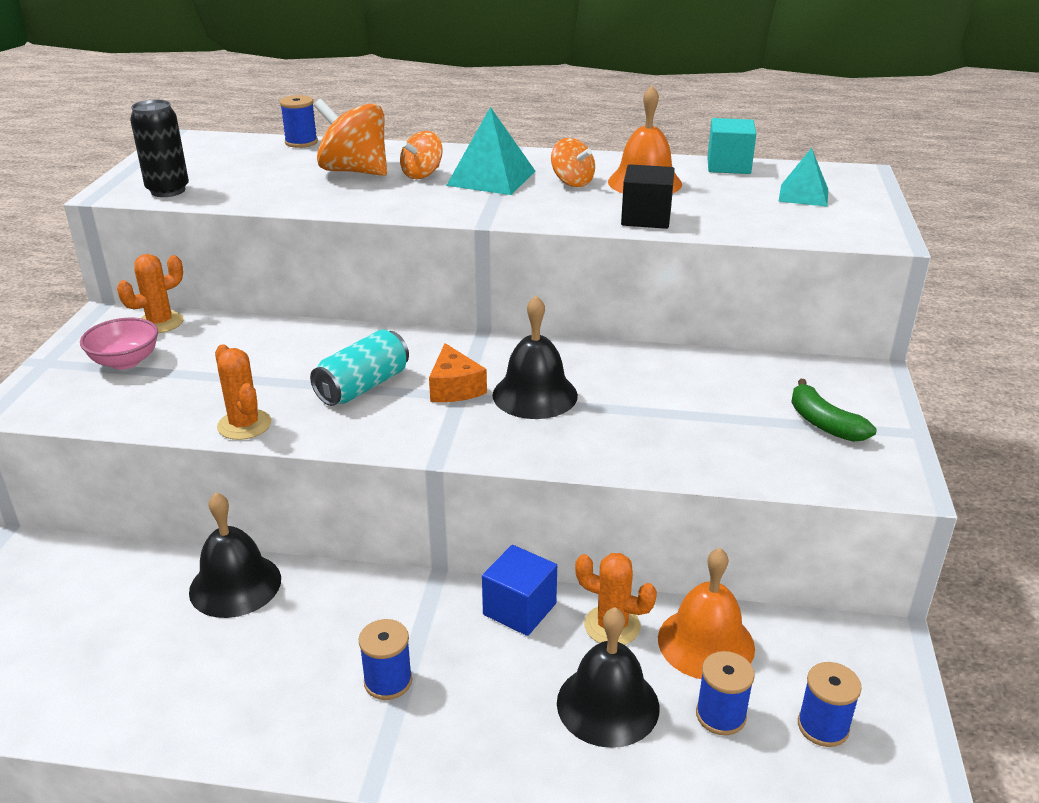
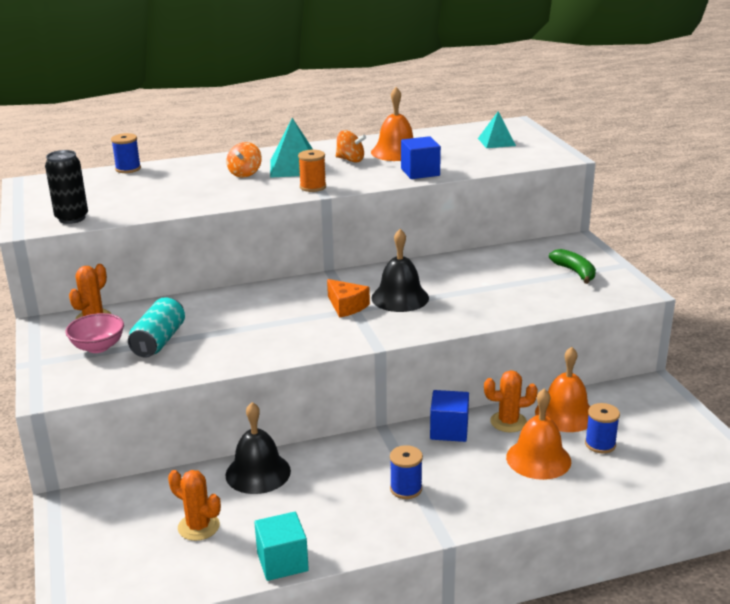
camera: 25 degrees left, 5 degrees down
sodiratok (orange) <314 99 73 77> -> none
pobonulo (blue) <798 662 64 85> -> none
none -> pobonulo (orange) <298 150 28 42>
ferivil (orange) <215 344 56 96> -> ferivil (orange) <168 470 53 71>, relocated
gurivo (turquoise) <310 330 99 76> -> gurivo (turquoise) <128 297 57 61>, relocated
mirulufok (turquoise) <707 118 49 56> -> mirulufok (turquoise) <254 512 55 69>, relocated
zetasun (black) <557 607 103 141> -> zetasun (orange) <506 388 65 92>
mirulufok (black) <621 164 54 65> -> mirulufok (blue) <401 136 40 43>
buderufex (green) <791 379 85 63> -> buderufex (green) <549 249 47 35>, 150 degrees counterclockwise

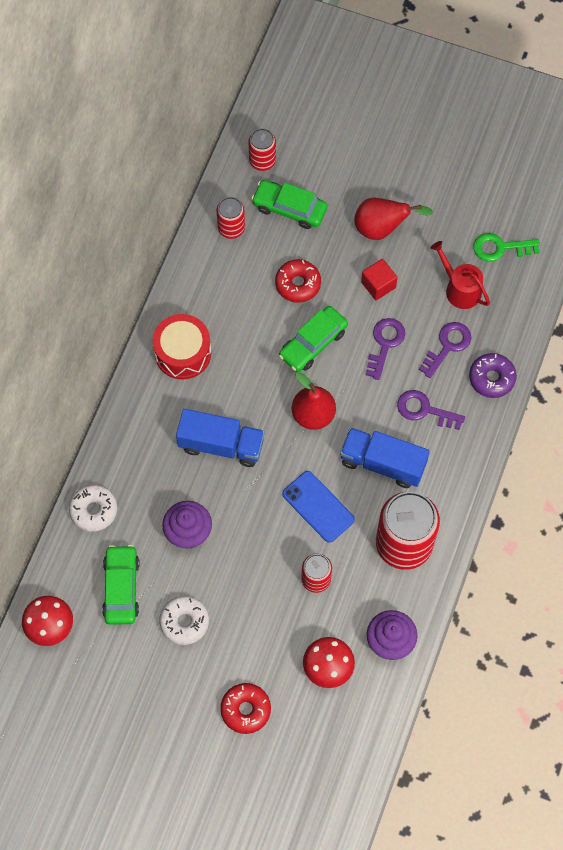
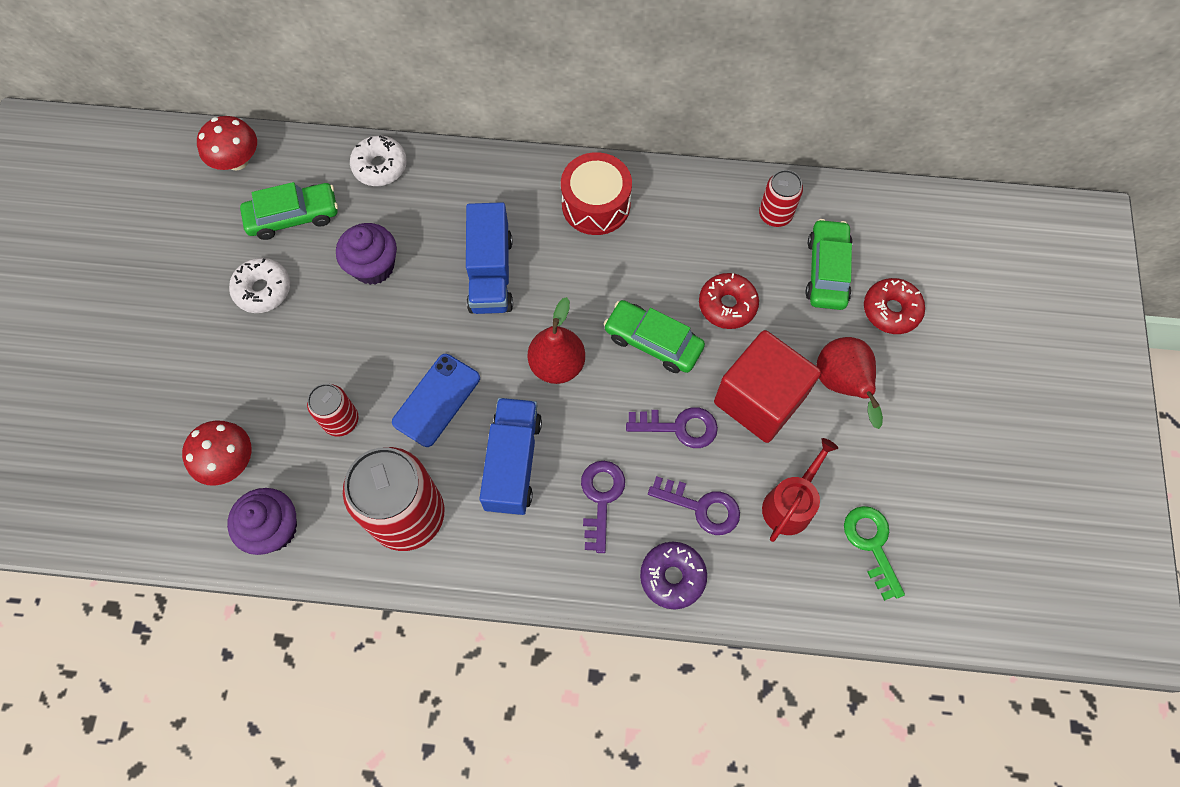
camera: 75 degrees right, 0 degrees up
gurivo (red) <249 128 27 43> -> none
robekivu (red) <220 683 51 51> -> robekivu (red) <864 278 61 56>, relocated
mirulufok (red) <361 259 36 41> -> mirulufok (red) <714 330 107 113>, x1.98

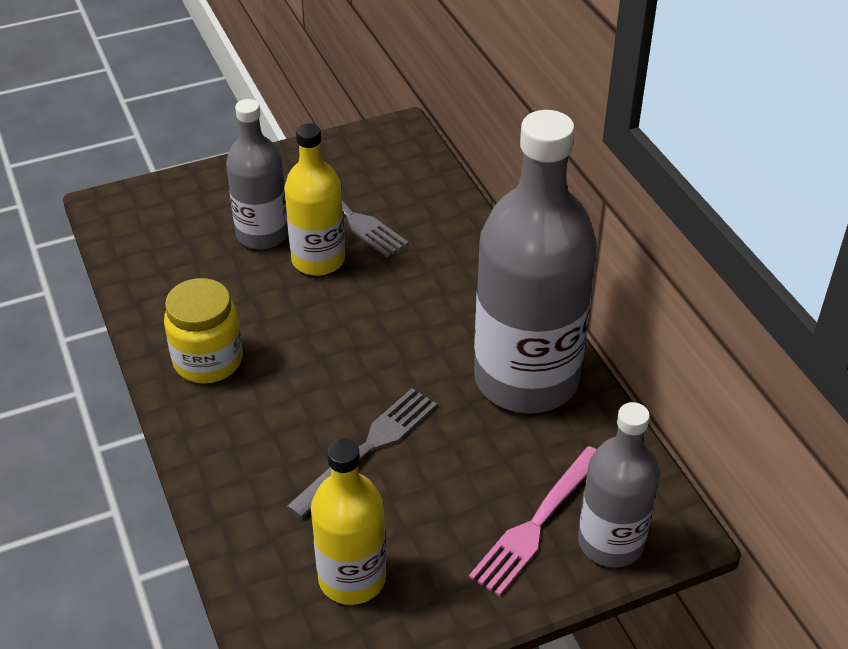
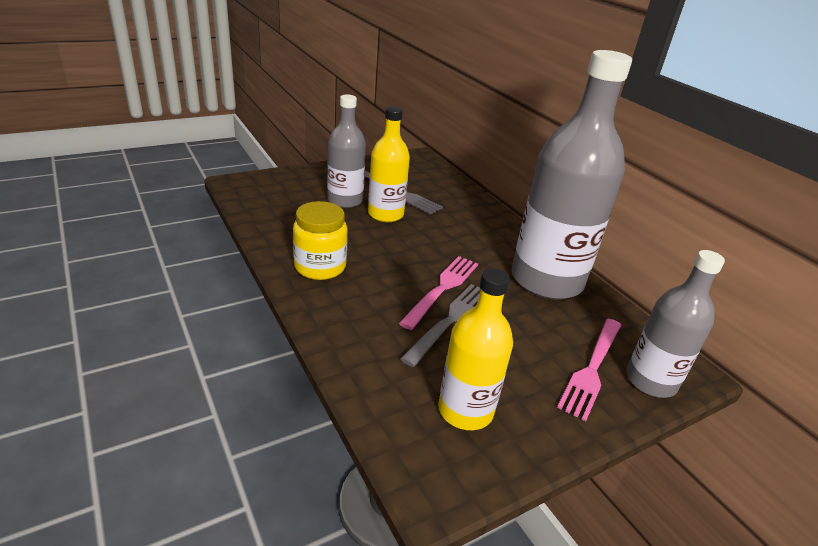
camera: 10 degrees left, 10 degrees down
none -> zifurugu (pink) <399 256 79 74>

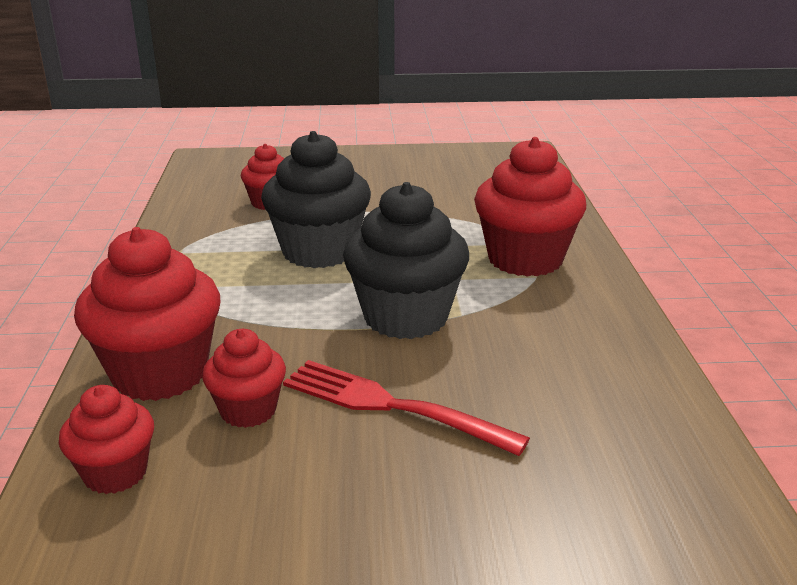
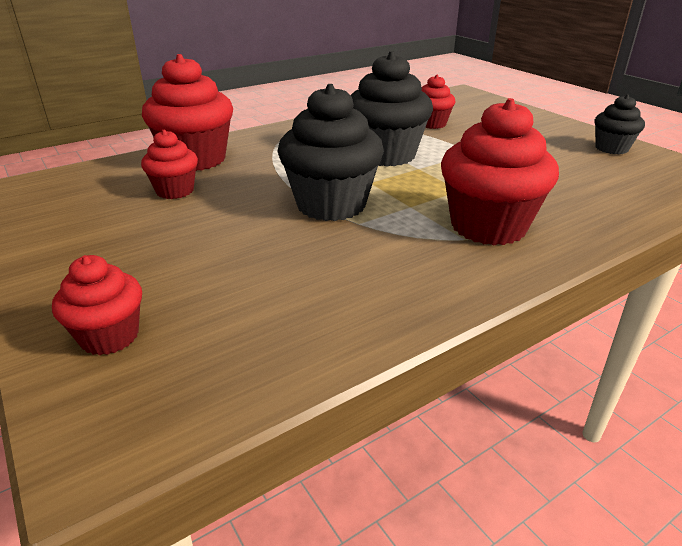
camera: 60 degrees right, 5 degrees up
zifurugu (red) <283 360 247 96> -> none
none -> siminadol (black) <595 94 50 60>
siminadol (red) <59 385 95 109> -> siminadol (red) <52 255 90 100>, relocated

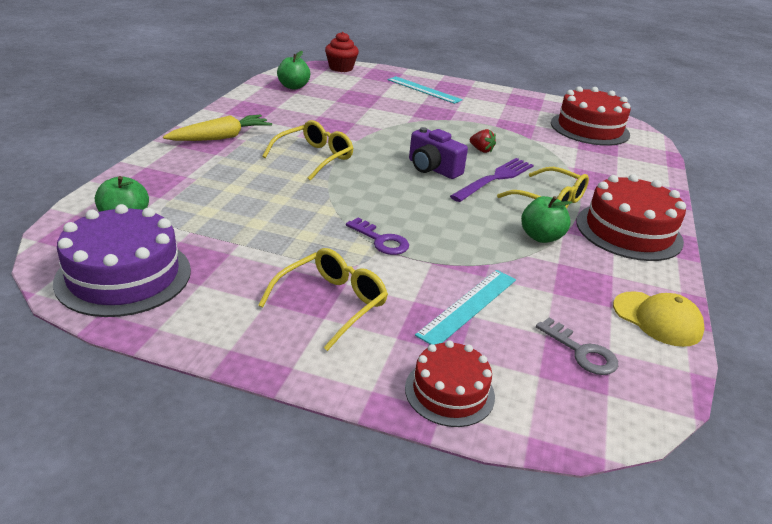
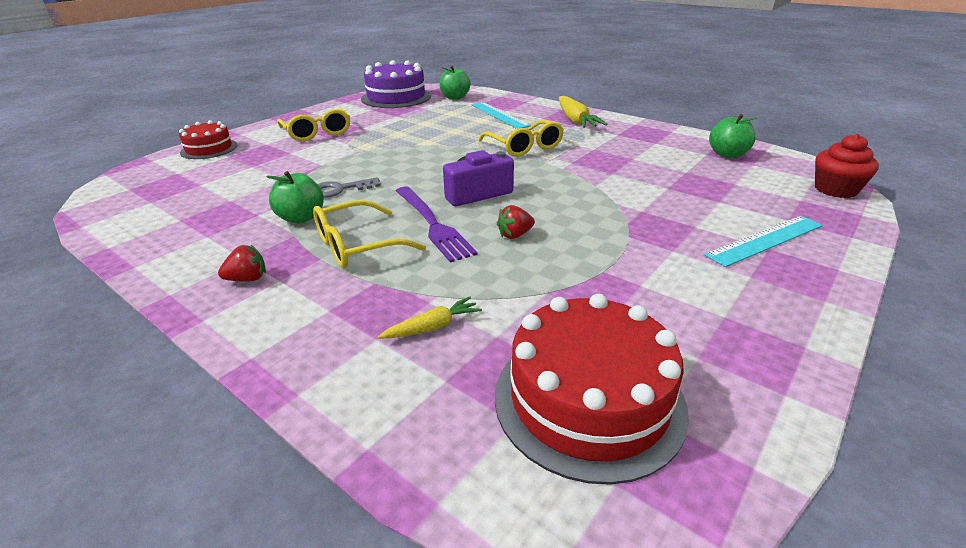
camera: 115 degrees right, 0 degrees up
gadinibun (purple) <346 218 63 37> -> none
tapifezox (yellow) <613 291 92 56> -> none
none -> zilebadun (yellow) <378 296 104 43>
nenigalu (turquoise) <415 270 101 75> -> nenigalu (turquoise) <471 102 60 27>, relocated
gadinibun (grey) <536 317 82 58> -> gadinibun (grey) <318 177 63 21>, relocated
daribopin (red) <577 174 109 87> -> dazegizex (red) <218 245 48 37>

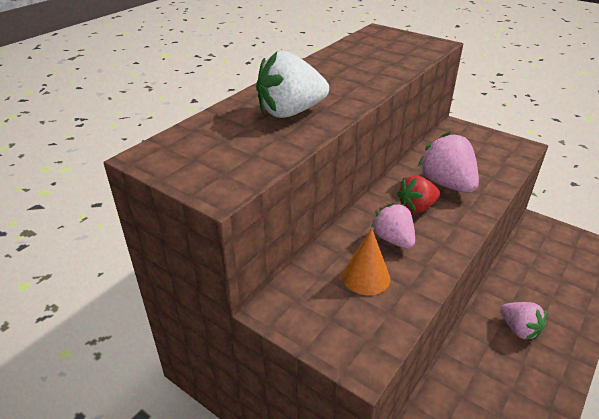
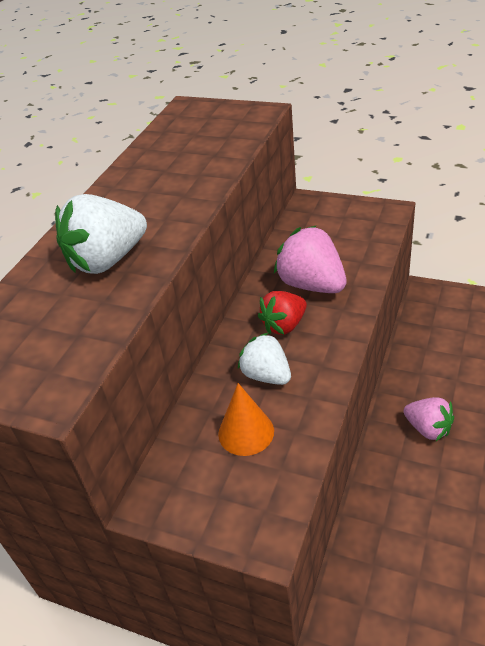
camera: 10 degrees left, 5 degrees up
dazegizex (pink) <371 203 44 46> -> dazegizex (white) <238 332 53 53>

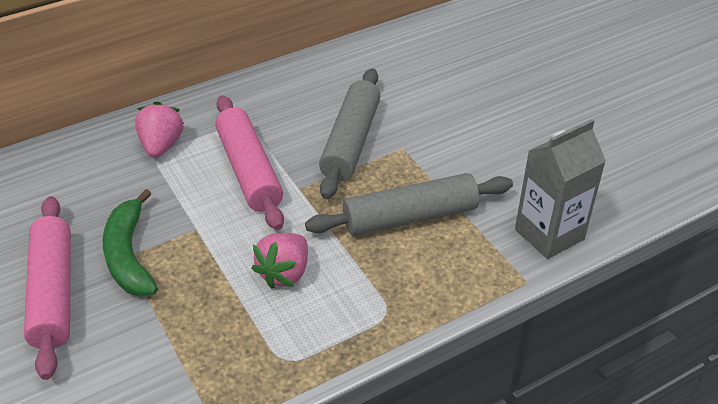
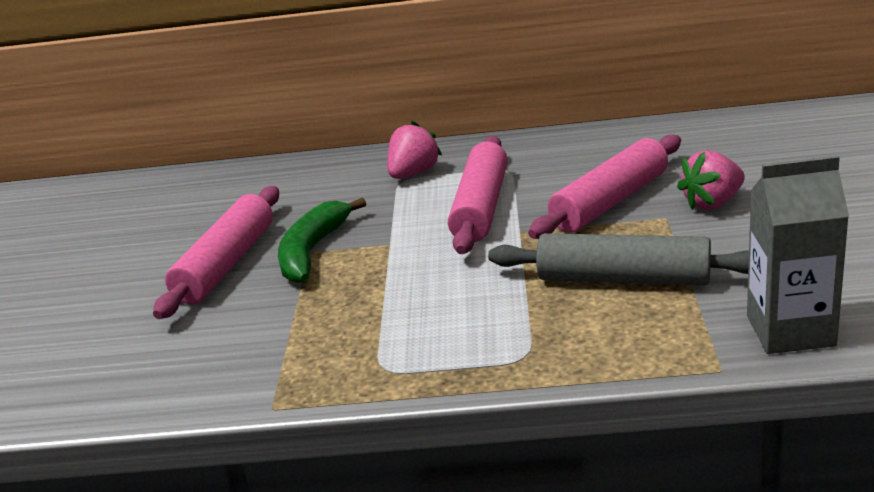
camera: 35 degrees right, 15 degrees down
dazegizex (pink) <251 233 57 56> -> dazegizex (pink) <677 150 68 60>, relocated
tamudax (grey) <319 68 61 131> -> tamudax (pink) <528 135 153 104>

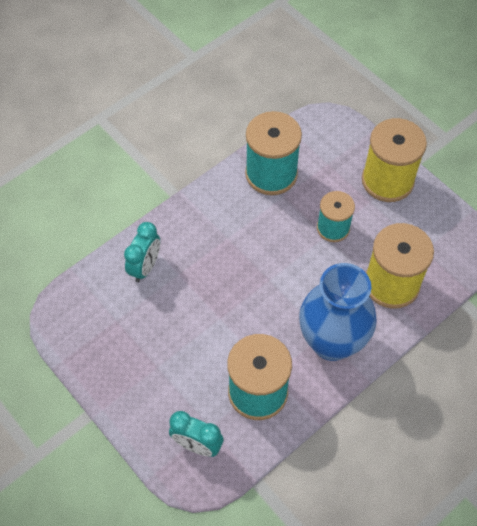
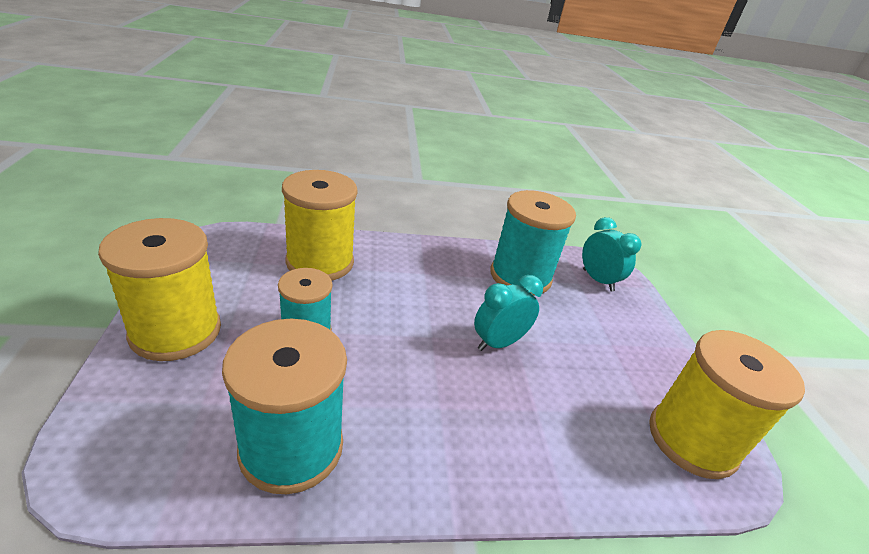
camera: 150 degrees left, 25 degrees down
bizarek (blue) <299 263 78 98> -> none
none -> pobonulo (yellow) <649 330 156 149>
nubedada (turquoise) <124 222 36 60> -> nubedada (turquoise) <474 275 69 76>, relocated

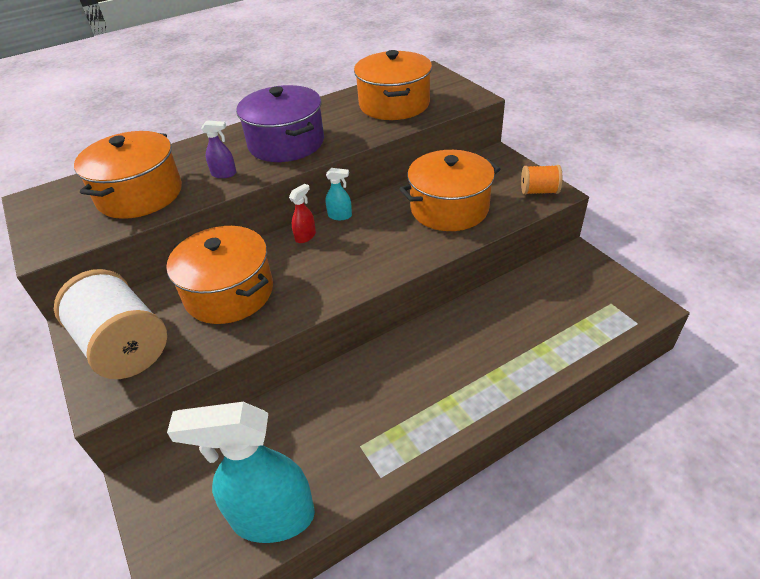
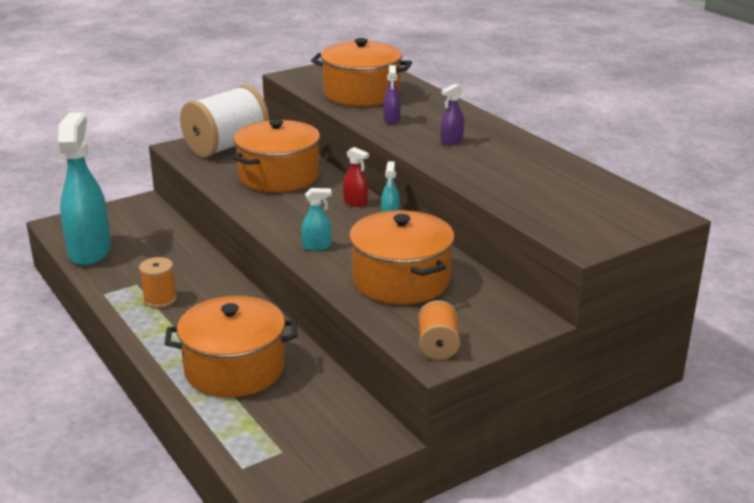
camera: 85 degrees right, 15 degrees down
none -> pobonulo (orange) <139 257 38 51>
none -> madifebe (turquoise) <301 188 31 63>
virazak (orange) <354 50 78 70> -> virazak (orange) <165 296 133 101>, relocated
virazak (purple) <236 85 88 77> -> madifebe (purple) <441 84 23 61>

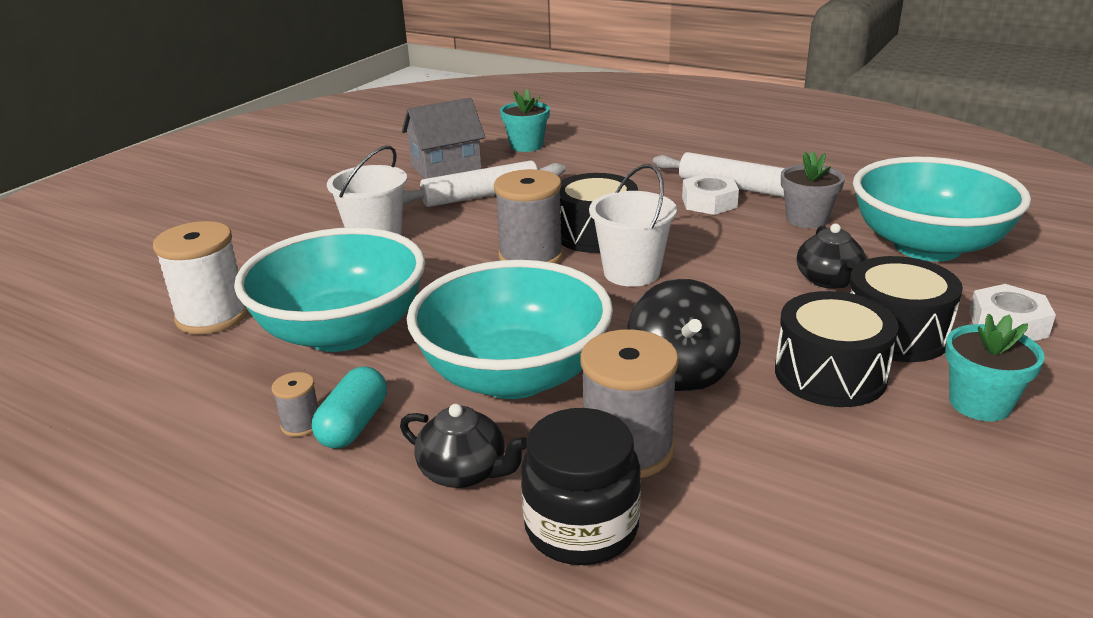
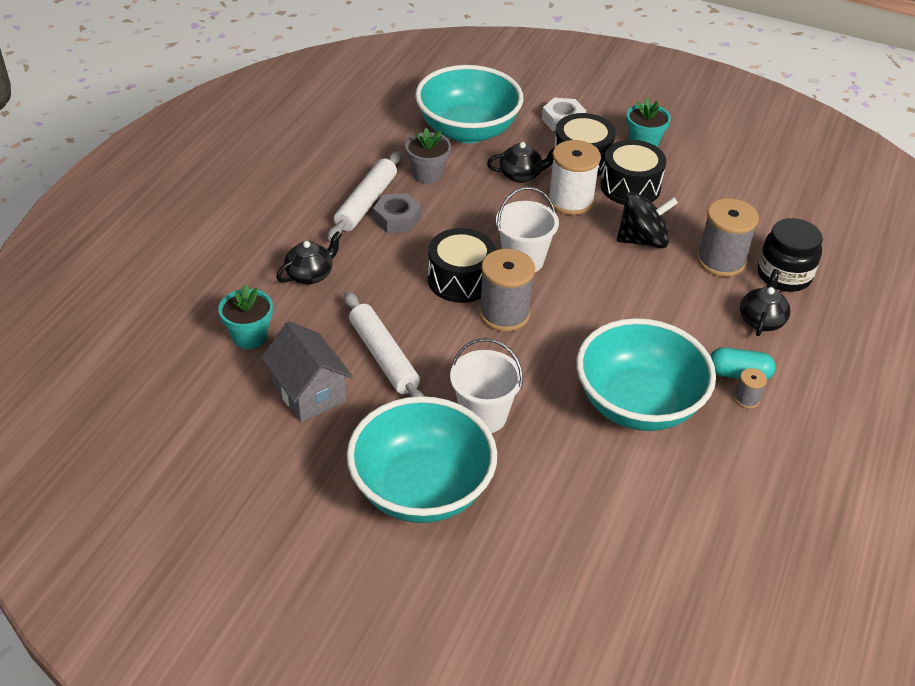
camera: 100 degrees left, 15 degrees up
none -> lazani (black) <276 231 66 53>
pobonulo (white) <153 221 96 113> -> pobonulo (white) <548 140 53 75>, relocated
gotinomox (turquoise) <407 260 206 139> -> gotinomox (turquoise) <347 396 150 127>, relocated
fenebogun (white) <682 173 57 42> -> fenebogun (grey) <373 193 48 40>

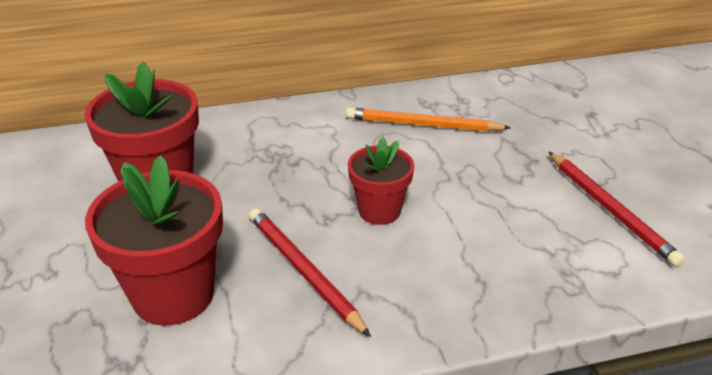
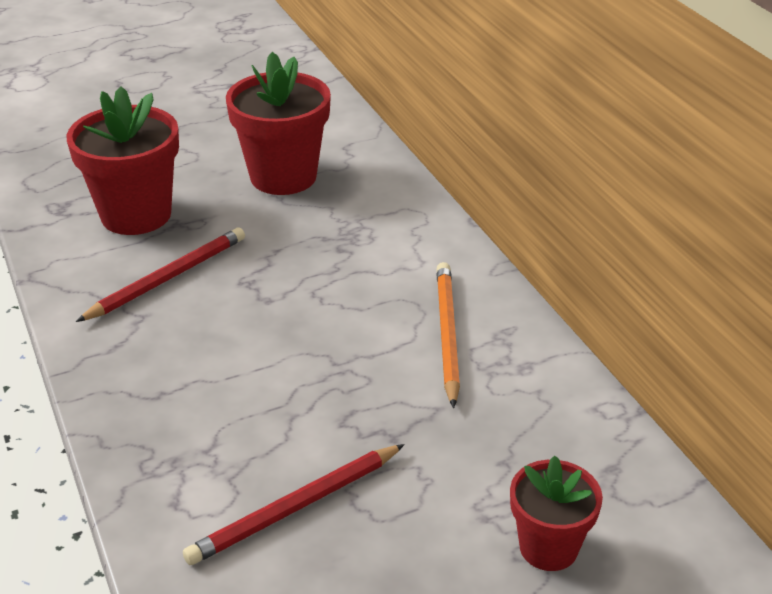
camera: 80 degrees right, 0 degrees up
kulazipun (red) <348 137 66 88> -> kulazipun (red) <510 455 93 116>, relocated

